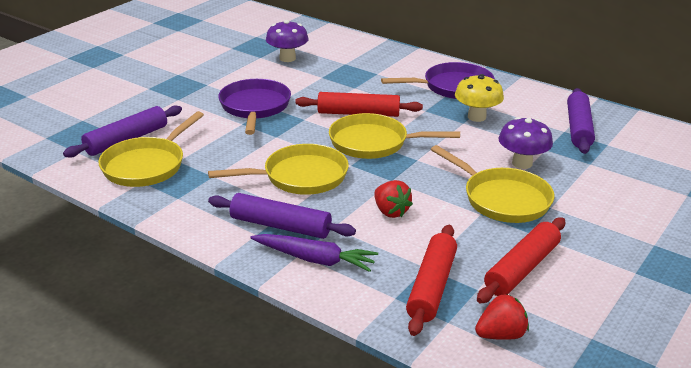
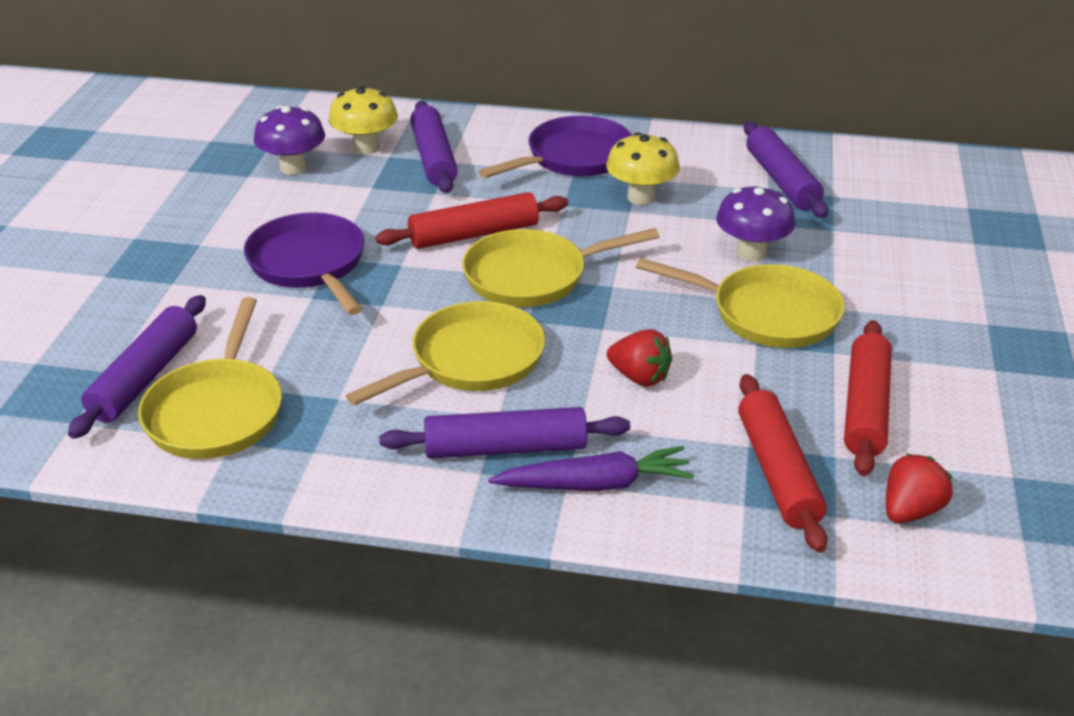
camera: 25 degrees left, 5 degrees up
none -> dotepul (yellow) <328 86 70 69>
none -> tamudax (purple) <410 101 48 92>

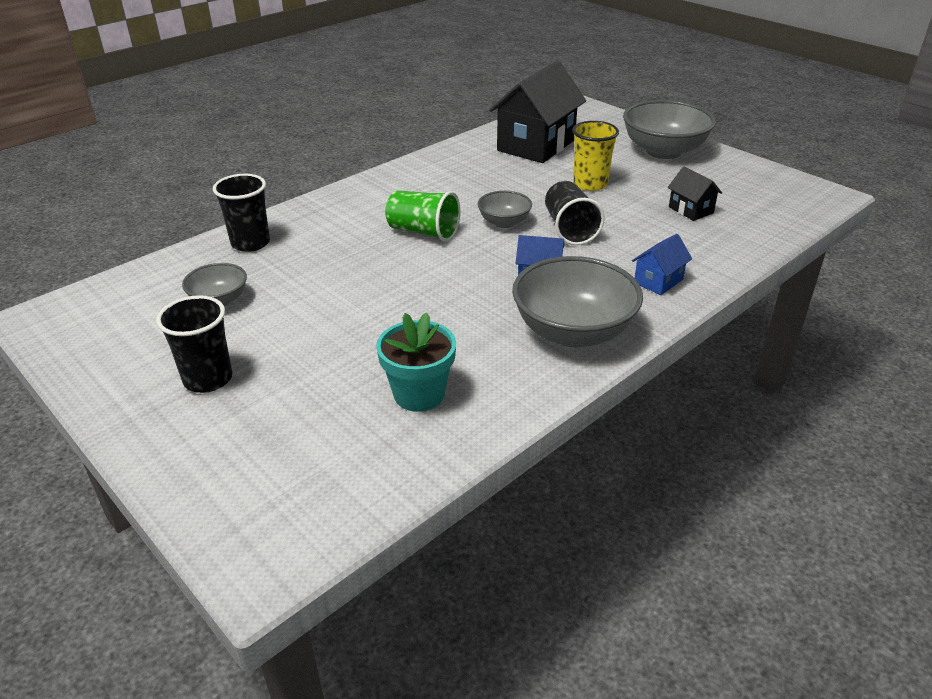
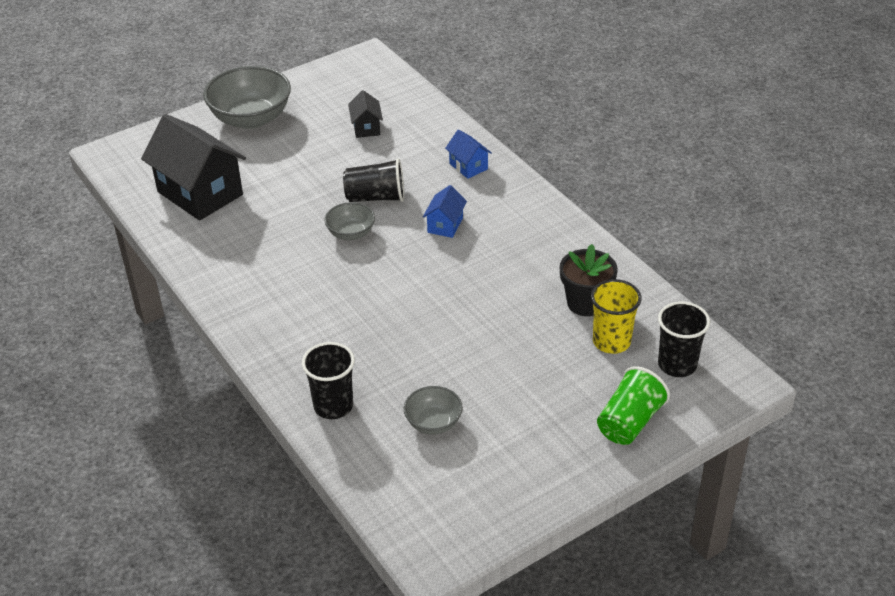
camera: 80 degrees left, 5 degrees up
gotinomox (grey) <512 256 131 91> -> none
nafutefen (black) <156 295 76 98> -> nafutefen (black) <658 302 52 75>, relocated
nafutefen (green) <385 190 75 52> -> nafutefen (green) <597 366 73 79>, relocated
nafutefen (yellow) <572 121 47 70> -> nafutefen (yellow) <591 279 51 75>, relocated
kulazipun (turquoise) <376 312 80 100> -> kulazipun (black) <560 244 58 72>
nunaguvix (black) <668 167 54 54> -> nunaguvix (black) <348 90 35 48>, 75 degrees counterclockwise

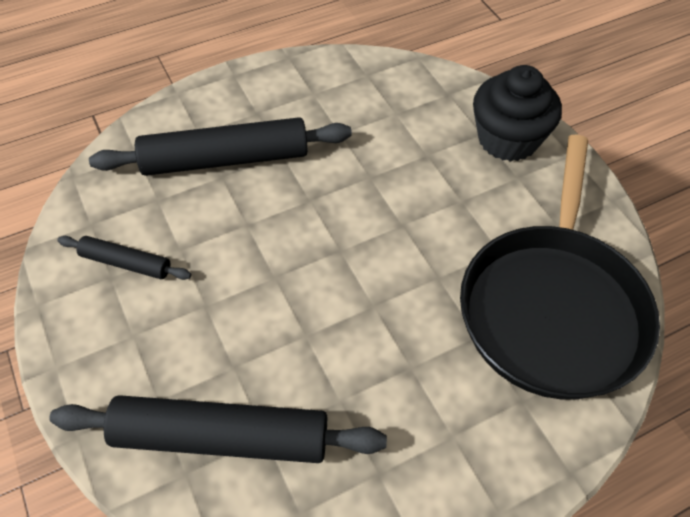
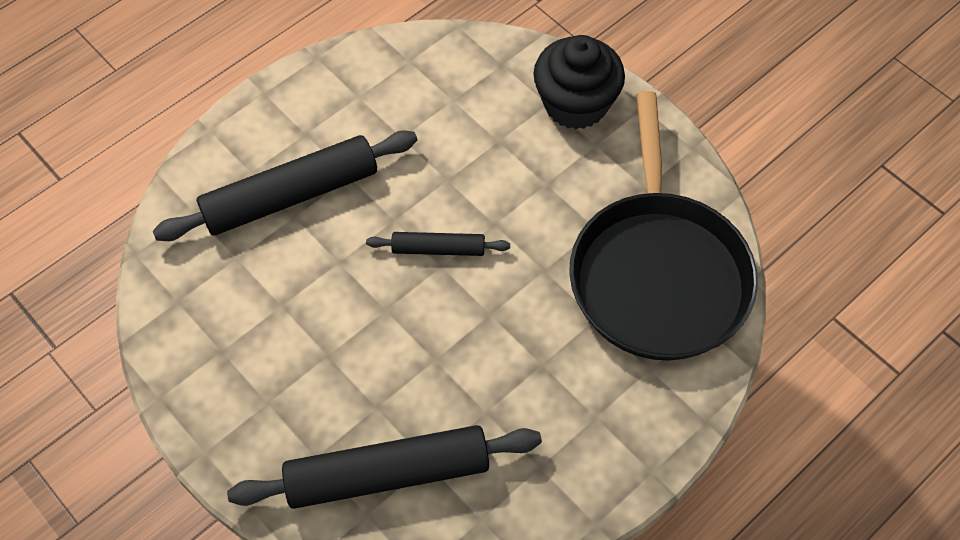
camera: 15 degrees left, 5 degrees up
tamudax (black) <57 236 134 44> -> tamudax (black) <366 232 144 24>, relocated

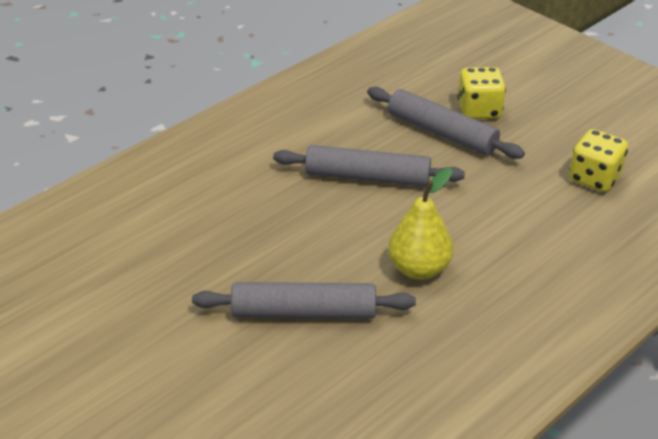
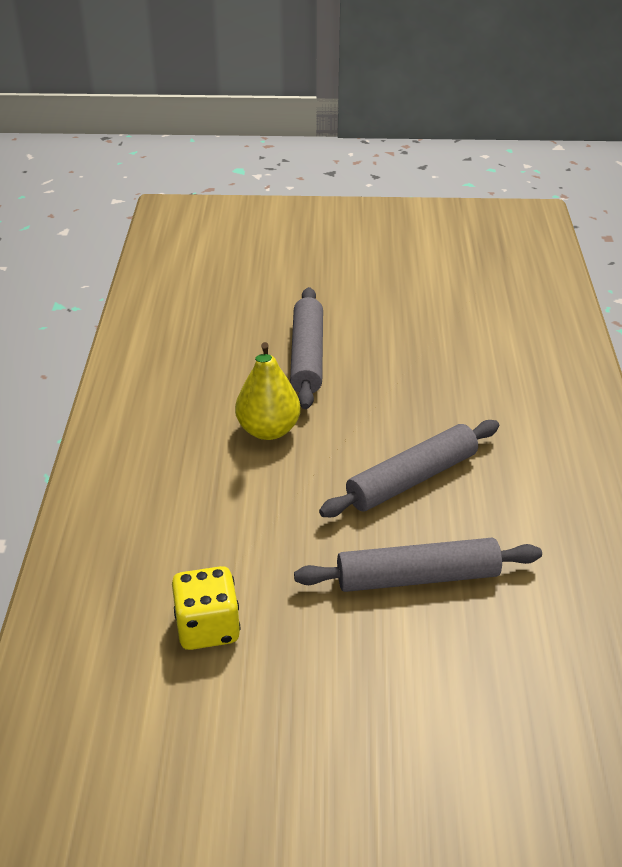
camera: 135 degrees right, 0 degrees up
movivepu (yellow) <458 67 48 52> -> none
tamudax (grey) <192 282 224 37> -> tamudax (grey) <290 287 33 122>, 45 degrees counterclockwise

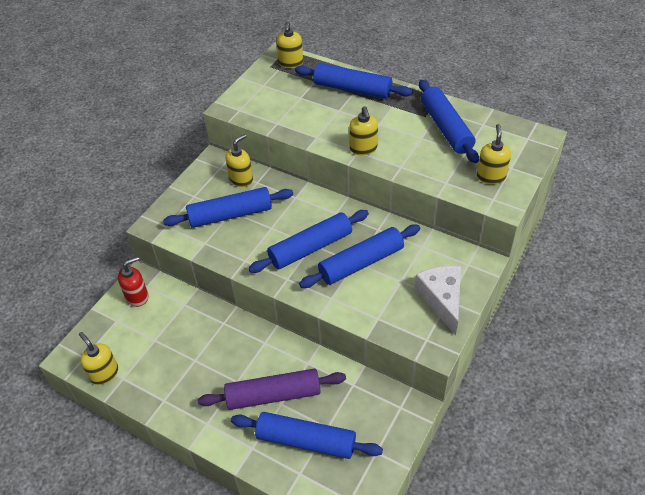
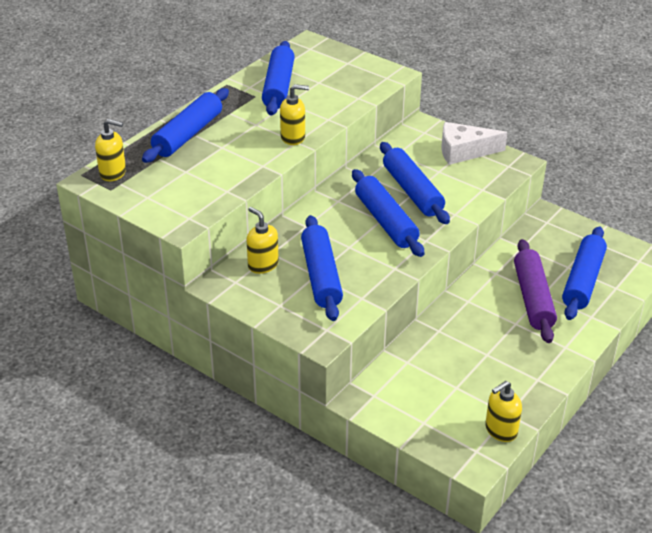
camera: 85 degrees left, 10 degrees down
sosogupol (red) <118 256 30 51> -> none
sosogupol (yellow) <477 124 34 60> -> none
tamudax (blue) <419 80 60 83> -> tamudax (blue) <262 41 33 75>, 75 degrees counterclockwise

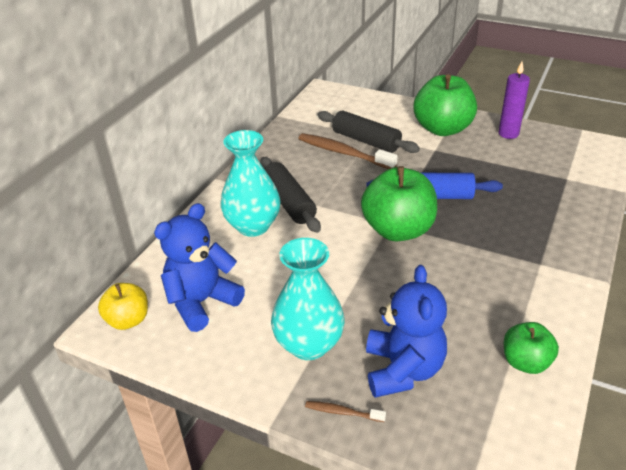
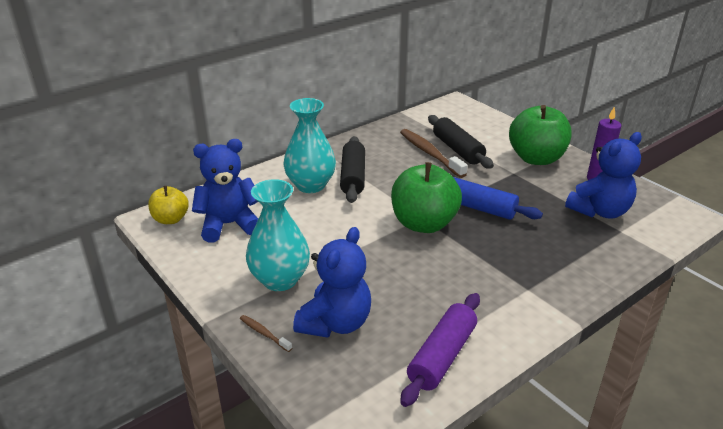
camera: 25 degrees right, 5 degrees down
none -> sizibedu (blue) <565 132 77 87>
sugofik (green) <504 322 55 52> -> tamudax (purple) <400 293 80 114>

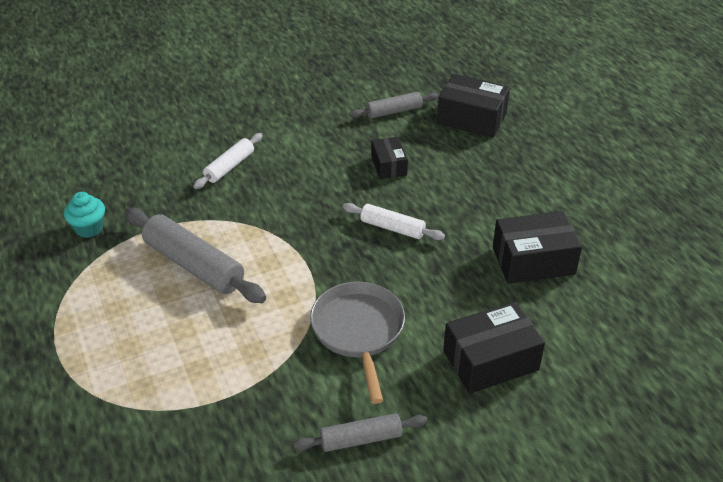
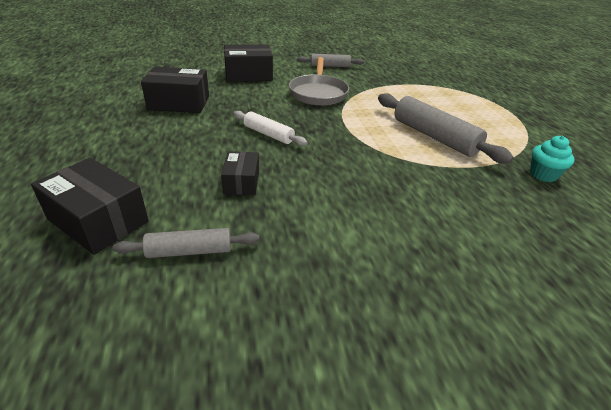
camera: 170 degrees left, 5 degrees down
tamudax (white) <193 133 70 56> -> none

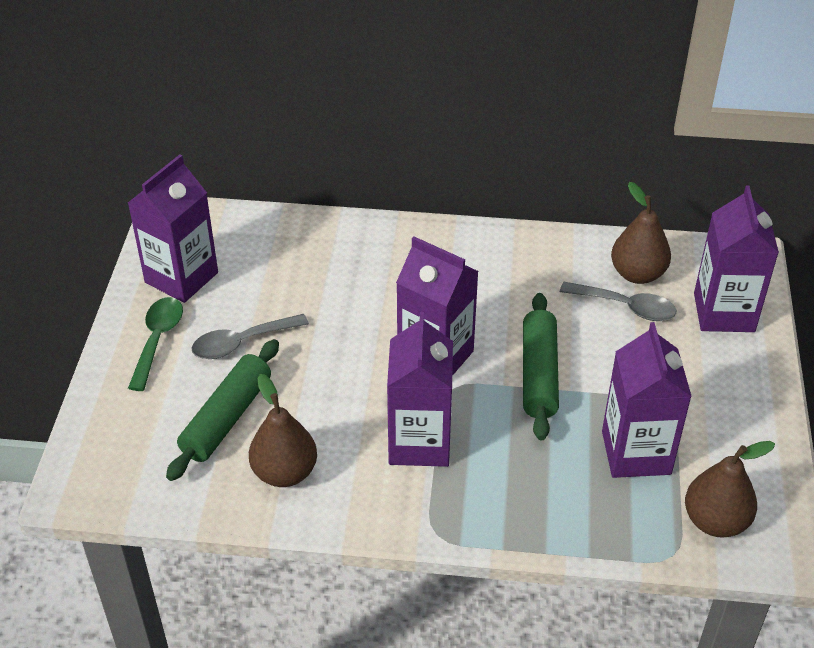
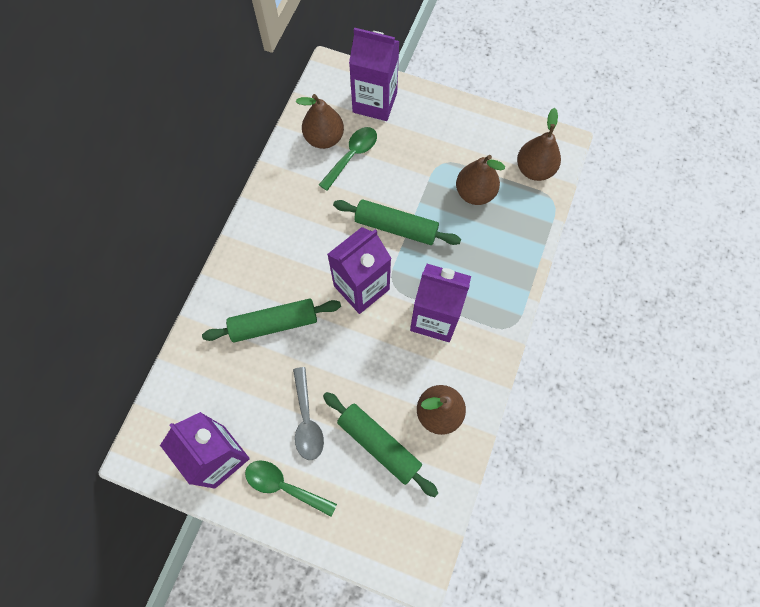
camera: 75 degrees left, 25 degrees up
none -> tamudax (green) <202 299 139 43>
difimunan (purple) <602 322 90 156> -> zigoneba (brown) <456 155 49 50>
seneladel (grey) <560 282 116 39> -> seneladel (green) <319 127 58 64>

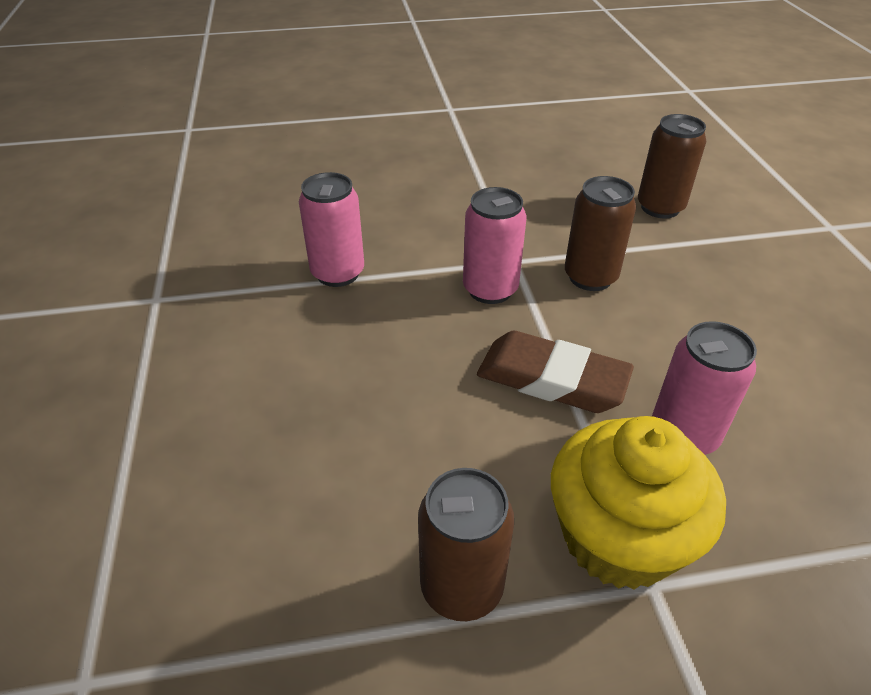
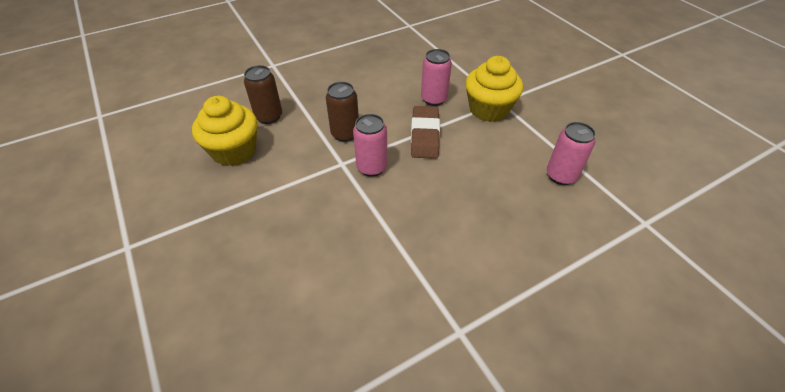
camera: 110 degrees left, 5 degrees up
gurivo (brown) <418 468 96 153> -> none
none -> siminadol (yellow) <192 96 65 70>
gurivo (pink) <299 172 65 115> -> gurivo (pink) <547 122 49 63>, relocated

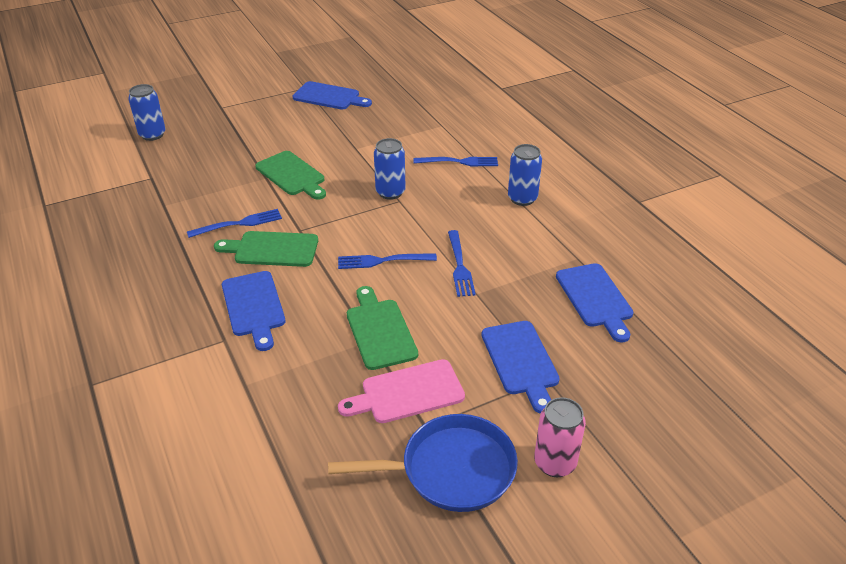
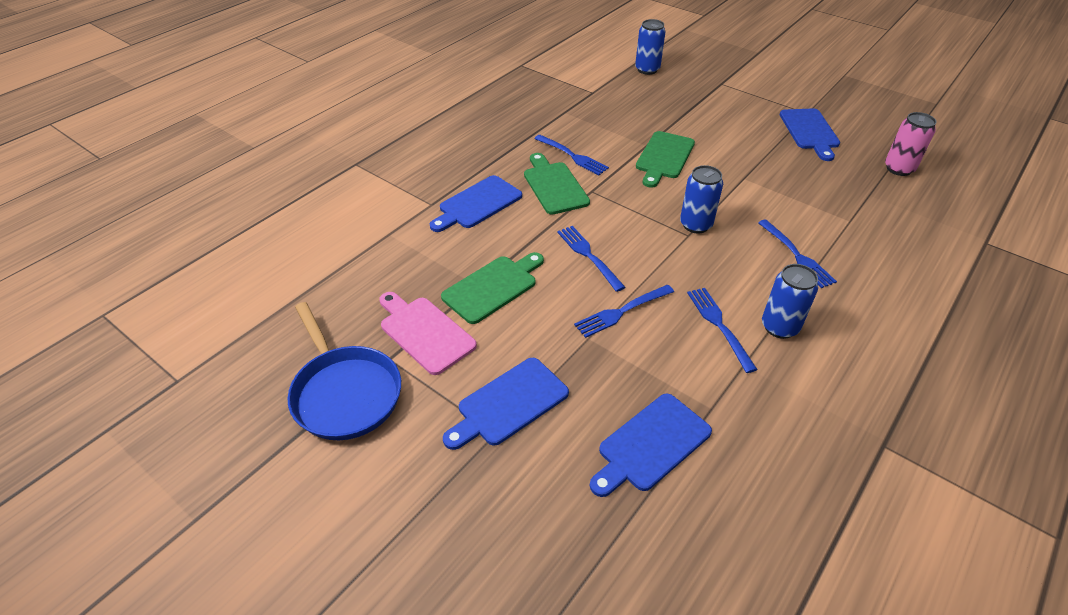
camera: 65 degrees right, 5 degrees up
none -> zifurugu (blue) <687 288 71 85>
gurivo (pink) <534 397 52 80> -> gurivo (pink) <885 112 52 64>, relocated

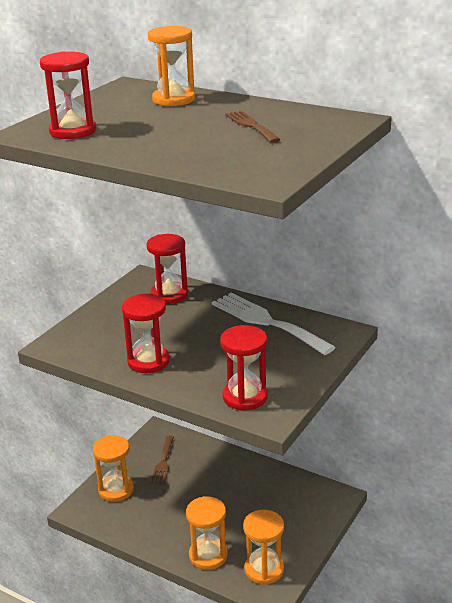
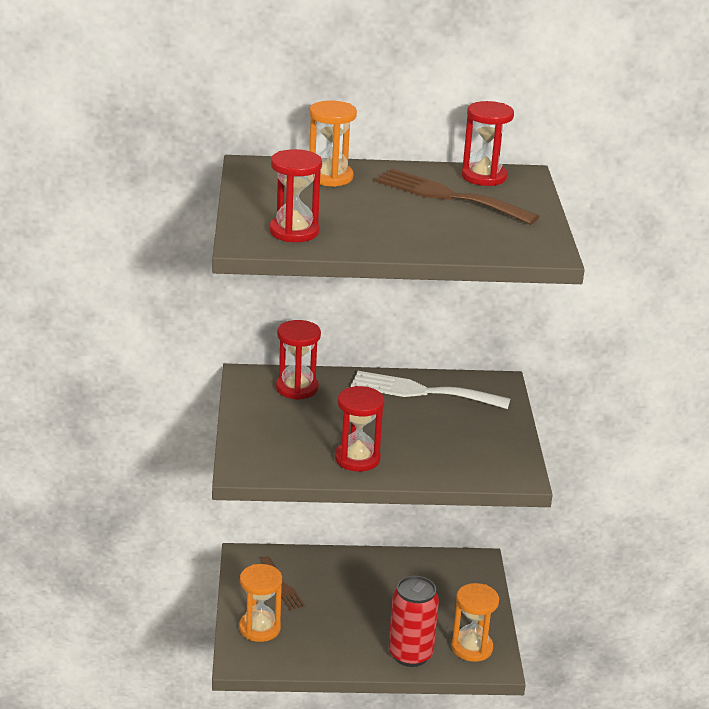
camera: 35 degrees left, 0 degrees up
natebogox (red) <220 325 48 86> -> natebogox (red) <462 101 52 85>, relocated
natebogox (orange) <186 496 42 74> -> gurivo (red) <389 576 50 91>
zifurugu (brown) <225 111 56 32> -> zifurugu (brown) <374 169 166 56>, x1.78

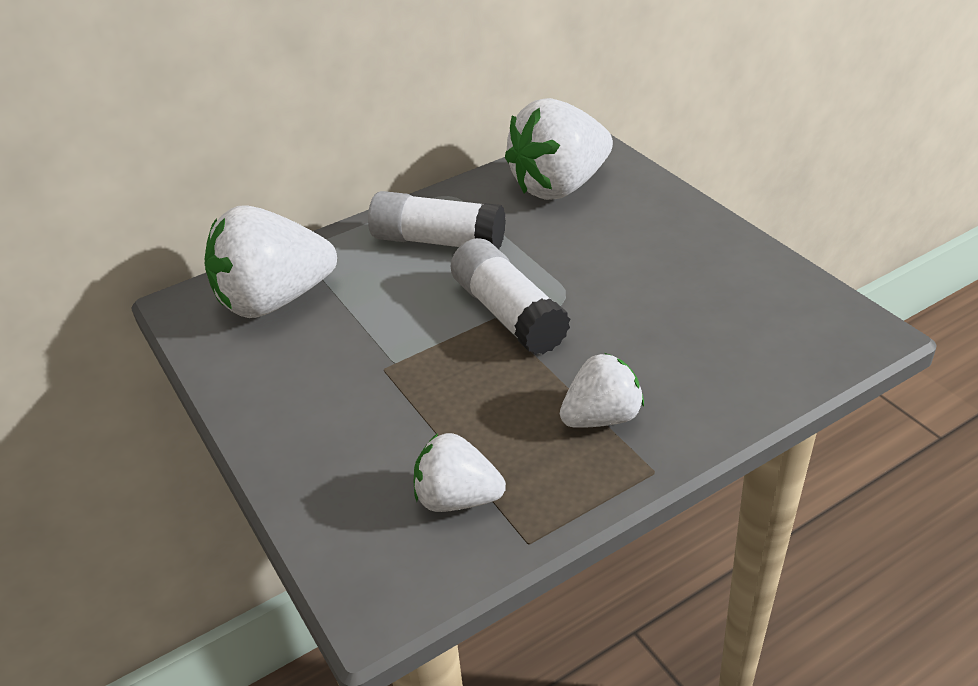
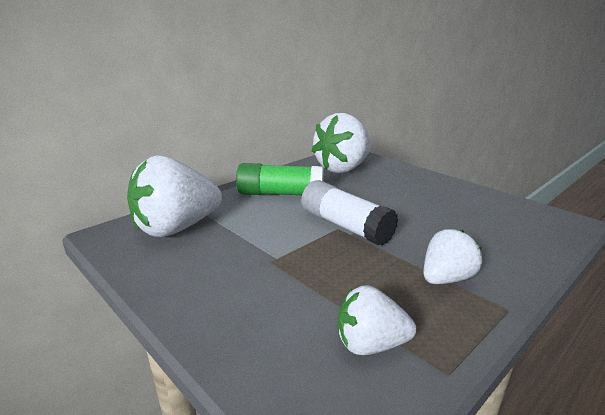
camera: 15 degrees left, 15 degrees down
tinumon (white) <368 191 138 58> -> tinumon (green) <236 163 88 32>

